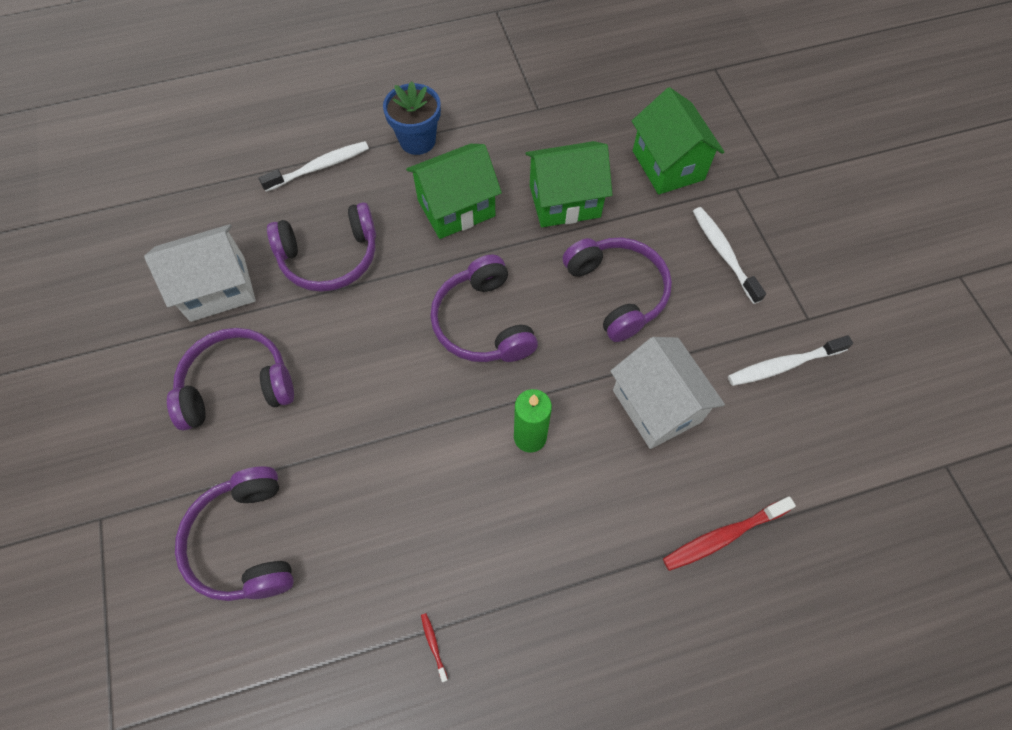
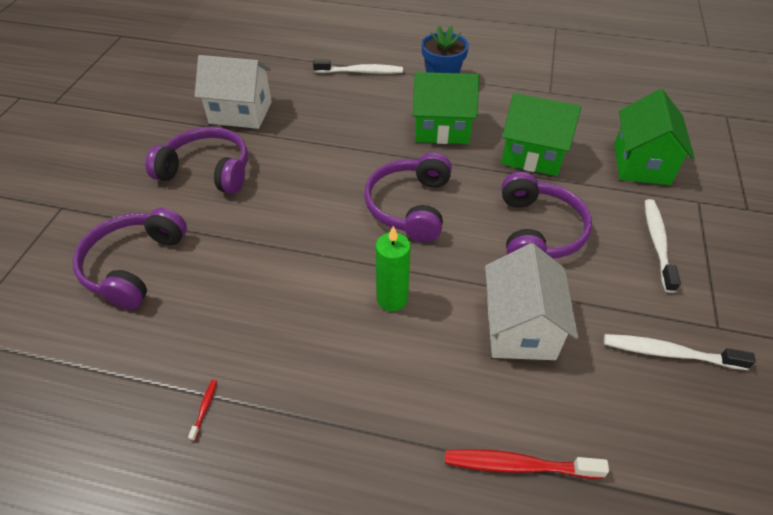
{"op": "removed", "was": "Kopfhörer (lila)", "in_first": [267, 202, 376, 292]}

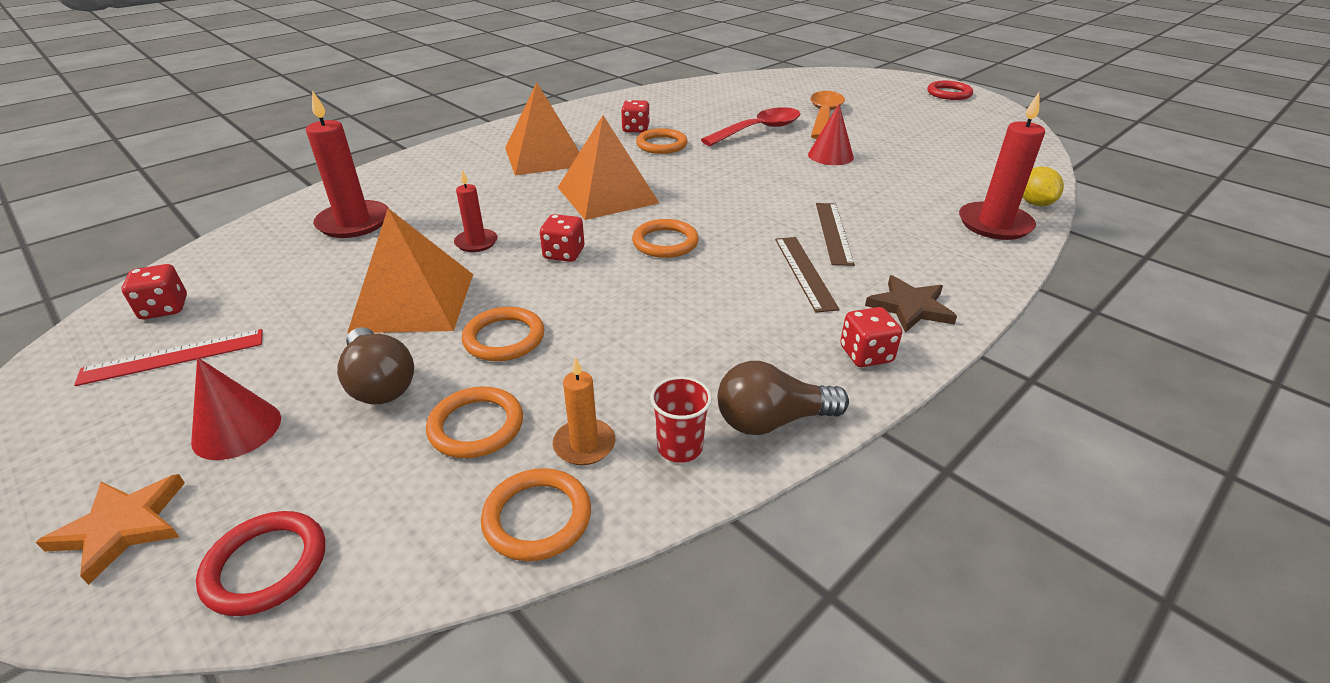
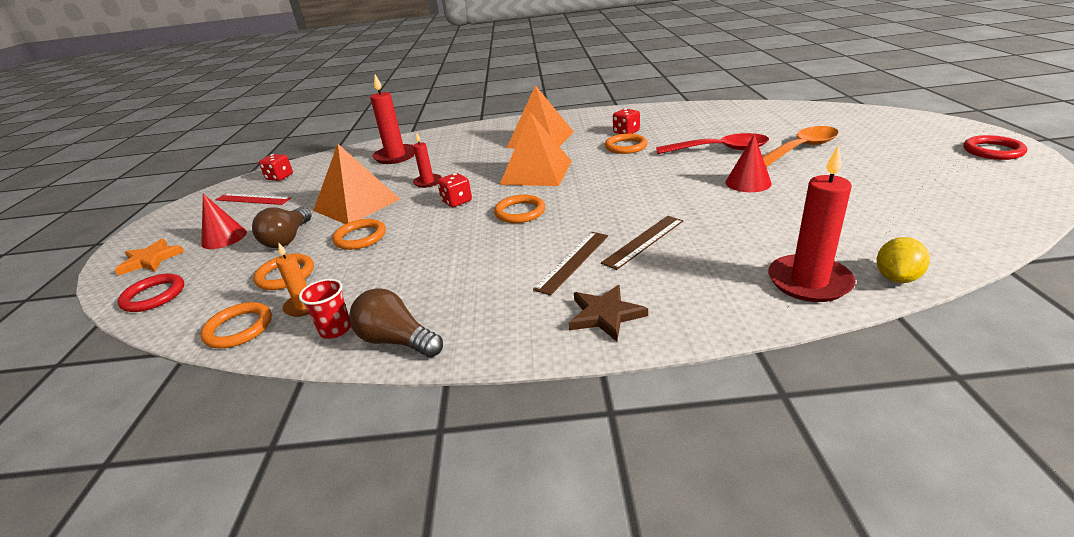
{"op": "removed", "was": "Spielwürfel (rot)", "in_first": [840, 307, 902, 367]}

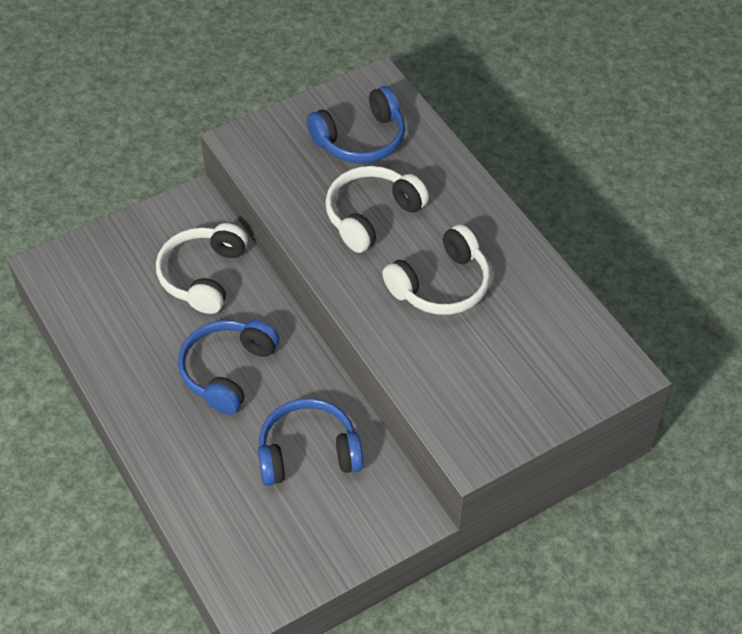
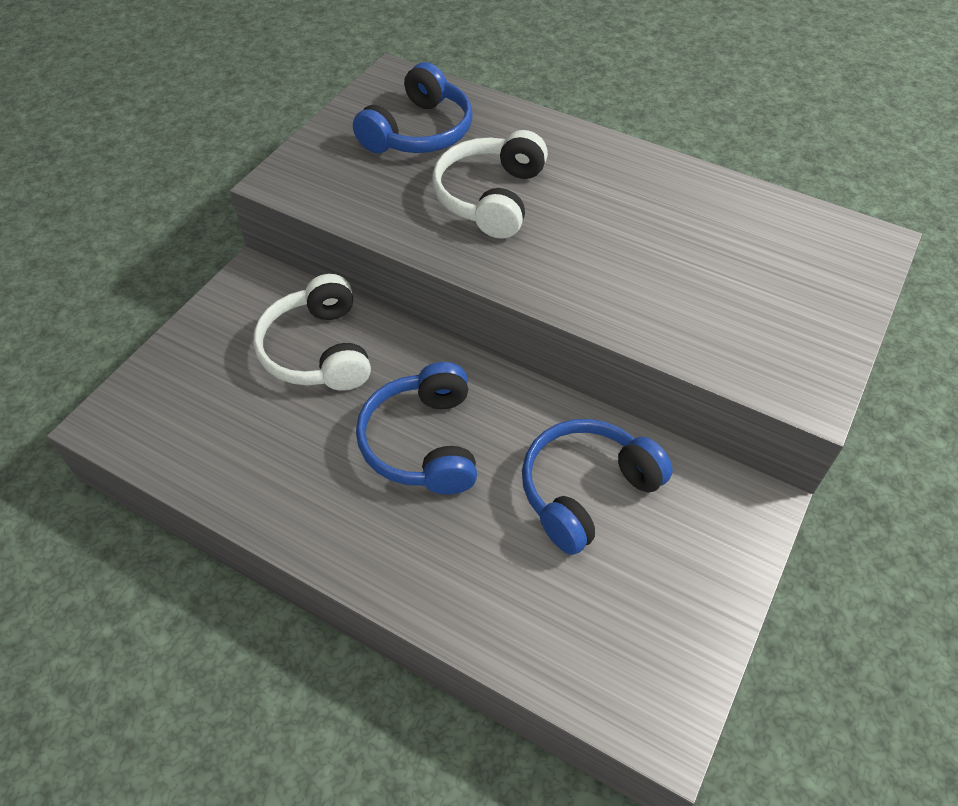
{"op": "removed", "was": "Kopfhörer (weiß)", "in_first": [382, 224, 490, 315]}

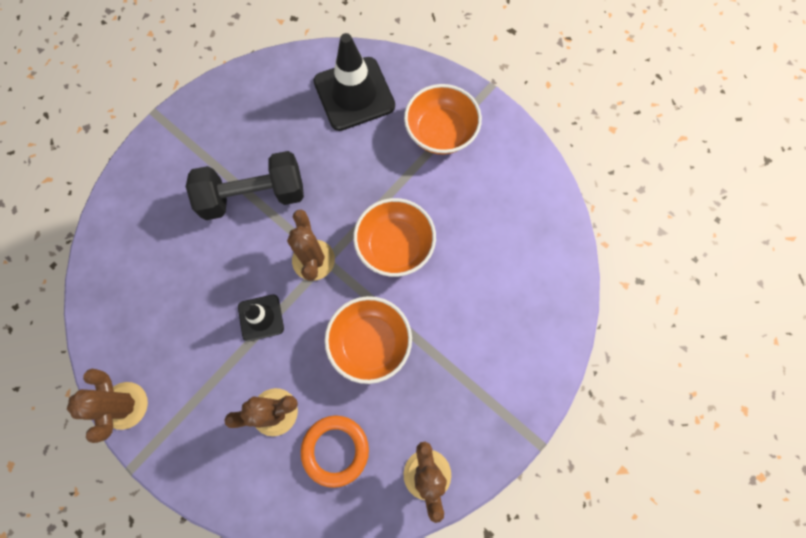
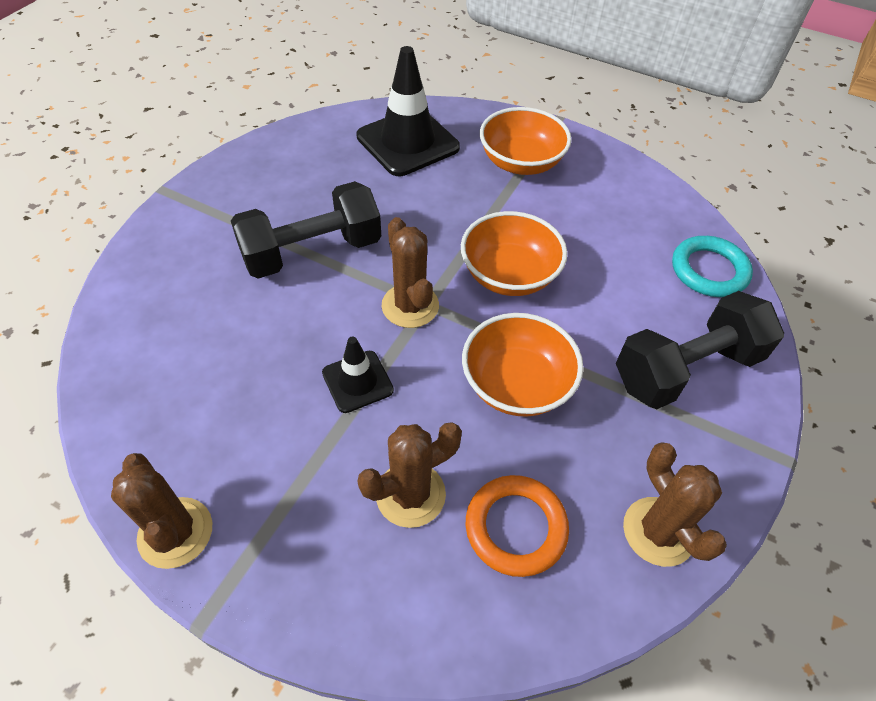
{"op": "added", "now": "Hantel (schwarz)", "in_second": [616, 291, 784, 409]}
{"op": "added", "now": "Ring (türkis)", "in_second": [672, 236, 753, 297]}

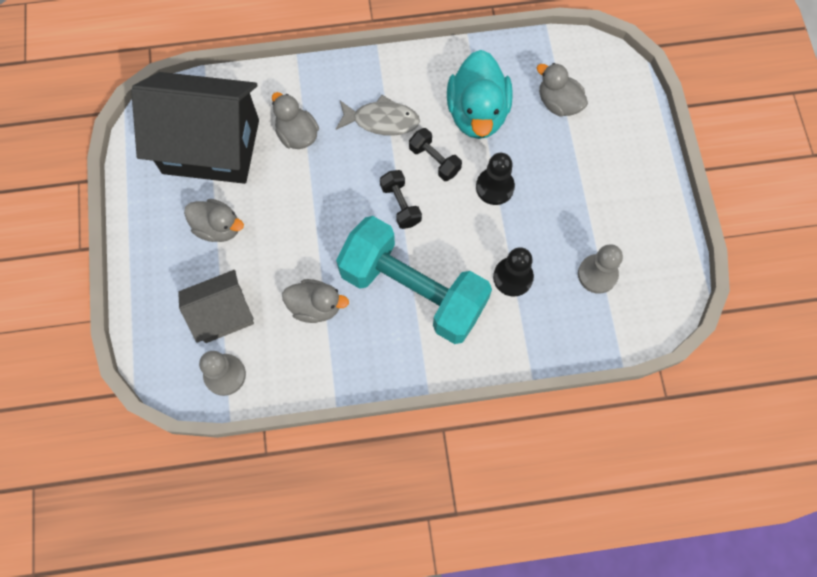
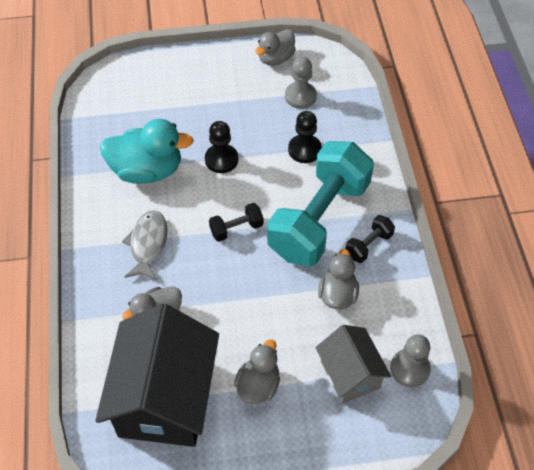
{"op": "moved", "was": "Hantel (schwarz)", "in_first": [409, 128, 462, 181], "in_second": [346, 215, 395, 263]}
{"op": "moved", "was": "Ente (grau)", "in_first": [537, 63, 588, 117], "in_second": [255, 29, 296, 66]}

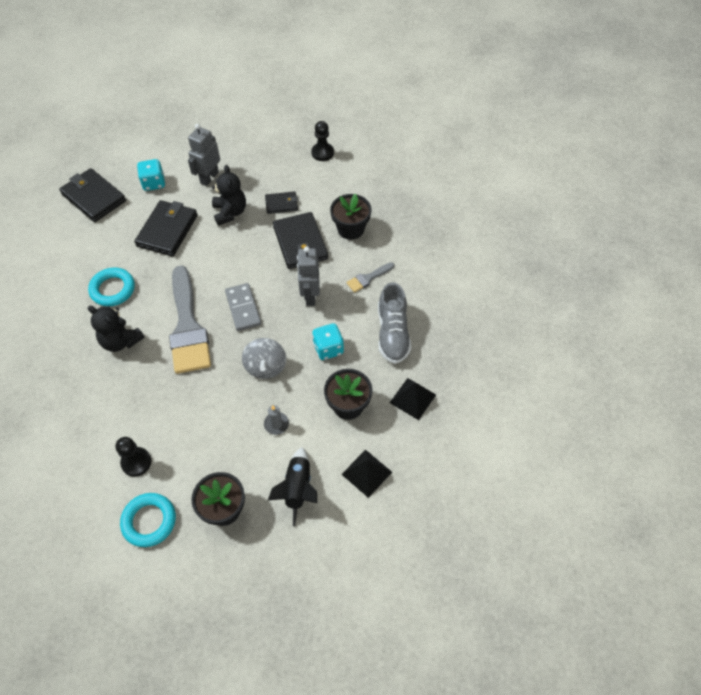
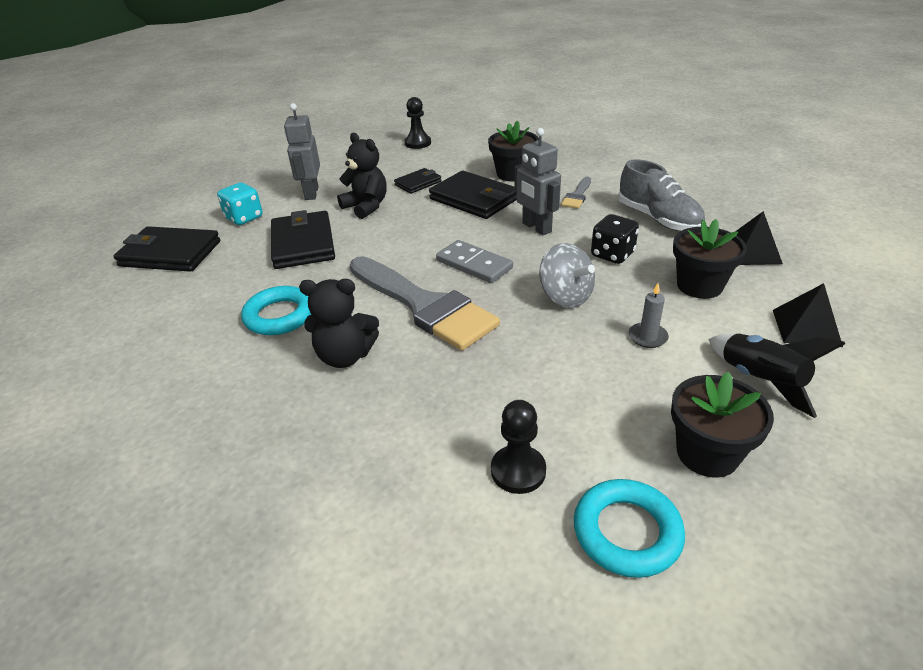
{"op": "recoloured", "was": "Spielwürfel (türkis)", "now": "Spielwürfel (schwarz)", "in_first": [312, 323, 344, 360], "in_second": [591, 214, 639, 264]}

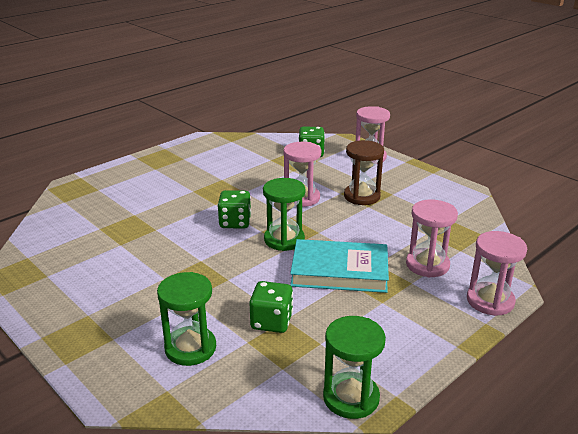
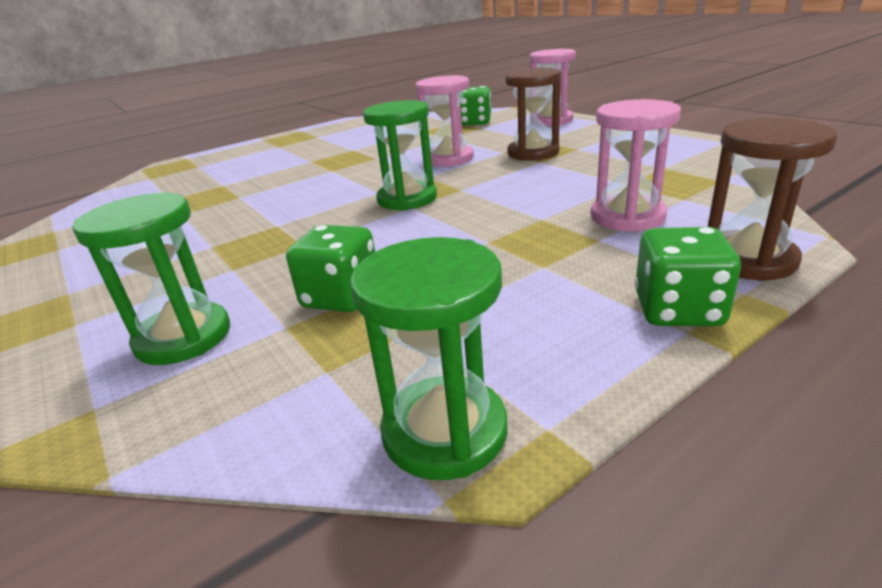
{"op": "moved", "was": "Spielwürfel (grün)", "in_first": [217, 190, 251, 229], "in_second": [635, 227, 741, 326]}
{"op": "removed", "was": "Buch (türkis)", "in_first": [290, 239, 389, 293]}
{"op": "recoloured", "was": "Sanduhr (rosa)", "now": "Sanduhr (braun)", "in_first": [467, 231, 527, 316], "in_second": [708, 118, 837, 281]}

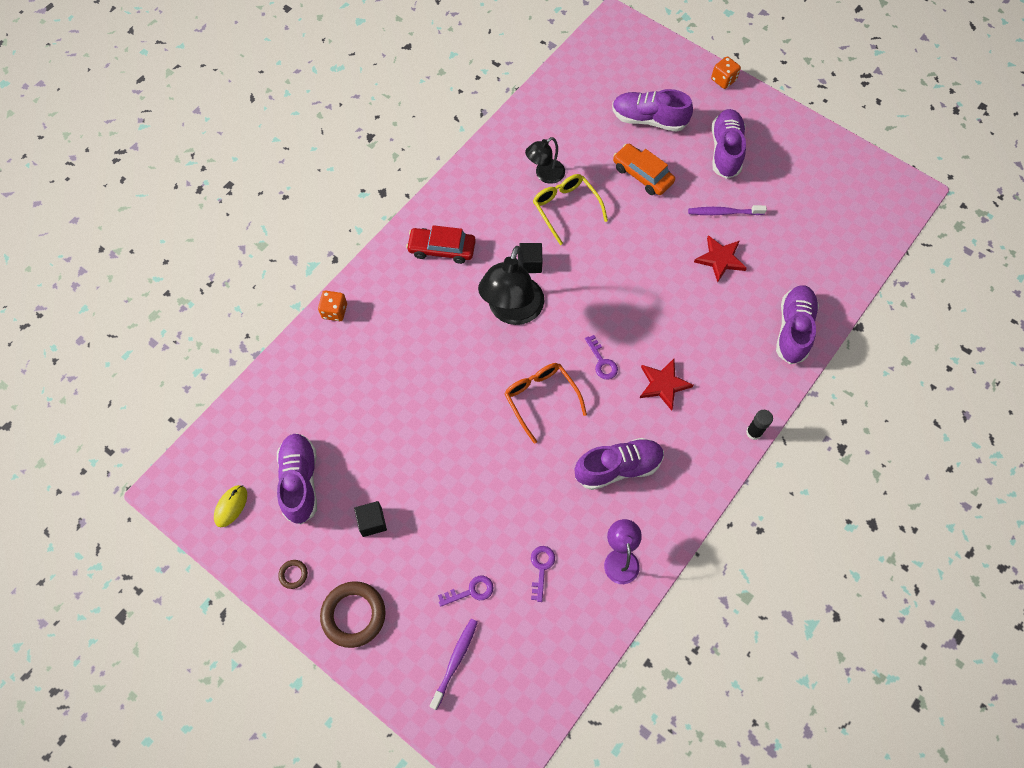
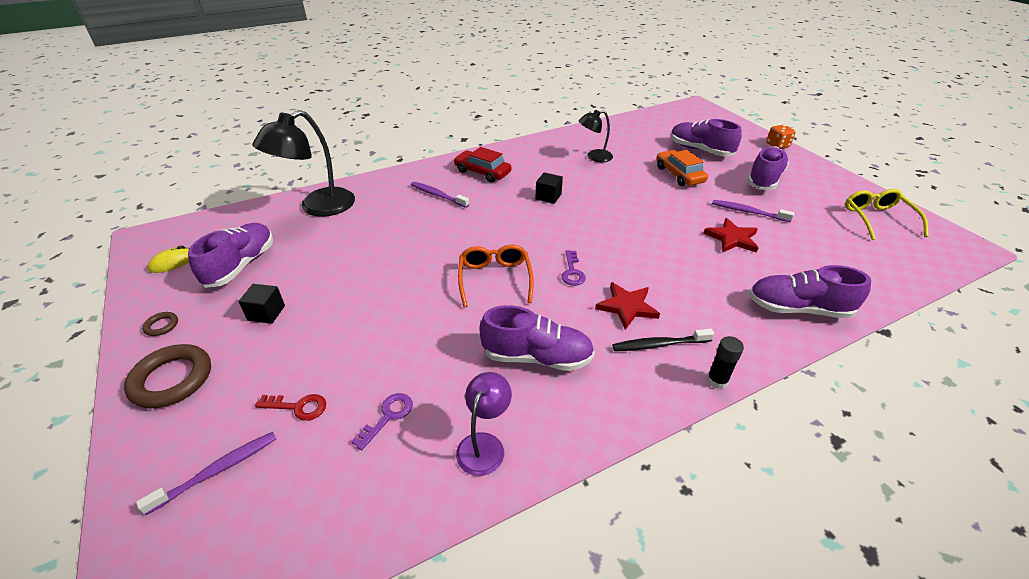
{"op": "removed", "was": "Spielwürfel (orange)", "in_first": [318, 290, 347, 321]}
{"op": "recoloured", "was": "Schlüssel (lila)", "now": "Schlüssel (rot)", "in_first": [438, 576, 494, 607], "in_second": [255, 394, 326, 421]}
{"op": "moved", "was": "Lampe (schwarz)", "in_first": [478, 246, 544, 325], "in_second": [252, 110, 355, 217]}
{"op": "moved", "was": "Brille (gelb)", "in_first": [533, 174, 608, 245], "in_second": [845, 189, 929, 240]}
{"op": "turned", "was": "Schuh (lila)", "in_first": [776, 285, 819, 364], "in_second": [749, 265, 871, 318], "clockwise": -120}
{"op": "added", "now": "Zahnbürste (lila)", "in_second": [411, 182, 469, 208]}
{"op": "added", "now": "Zahnbürste (schwarz)", "in_second": [612, 329, 714, 351]}

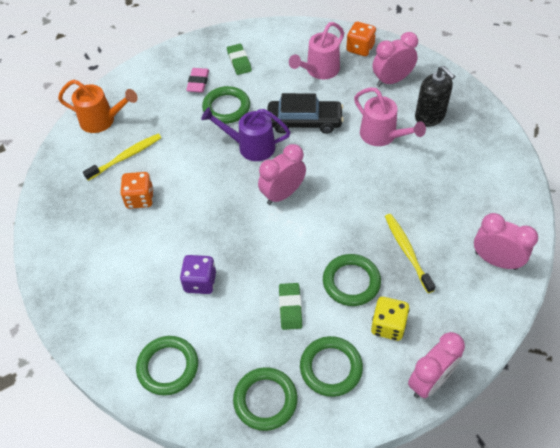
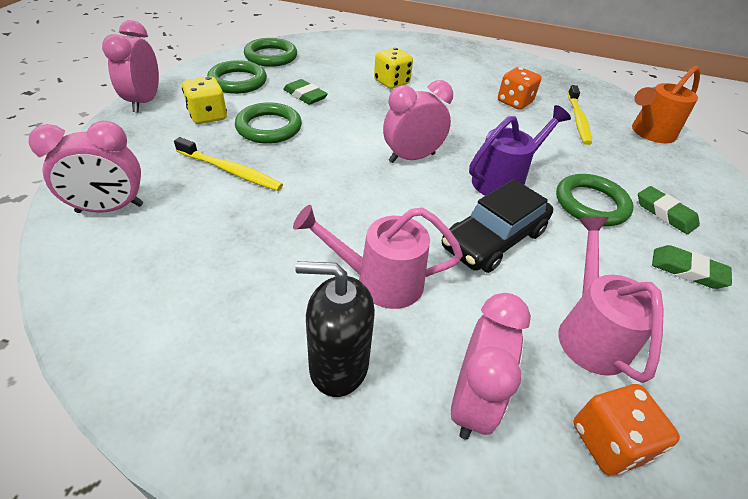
{"op": "removed", "was": "Ring (grün)", "in_first": [136, 336, 198, 396]}
{"op": "recoloured", "was": "Spielwürfel (lila)", "now": "Spielwürfel (gelb)", "in_first": [180, 255, 216, 294], "in_second": [374, 48, 413, 89]}
{"op": "recoloured", "was": "Radiergummi (rosa)", "now": "Radiergummi (grün)", "in_first": [186, 68, 209, 93], "in_second": [638, 186, 700, 234]}
{"op": "turned", "was": "Wecker (rosa)", "in_first": [258, 144, 306, 205], "in_second": [383, 80, 453, 163], "clockwise": -120}

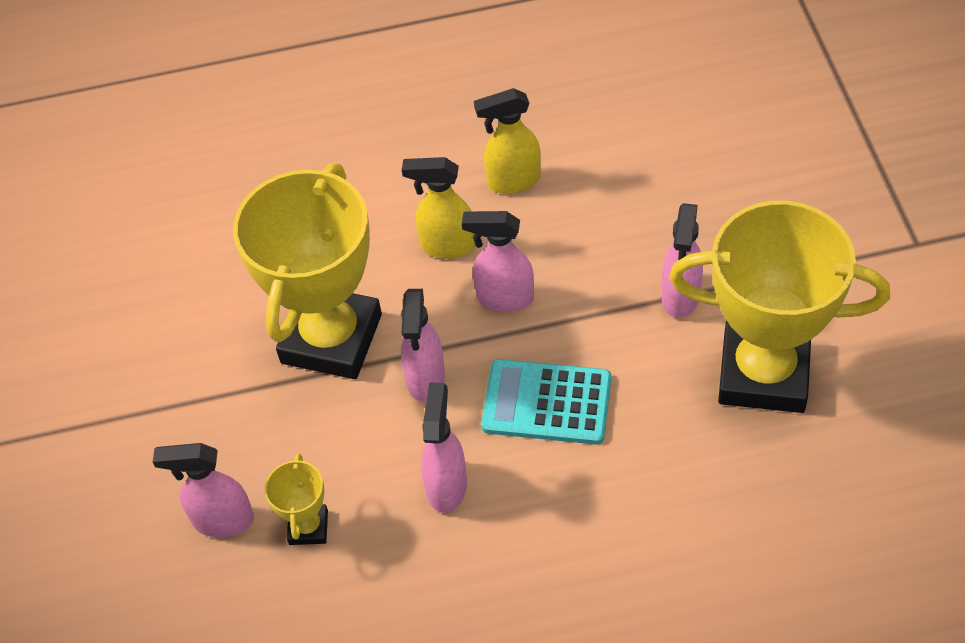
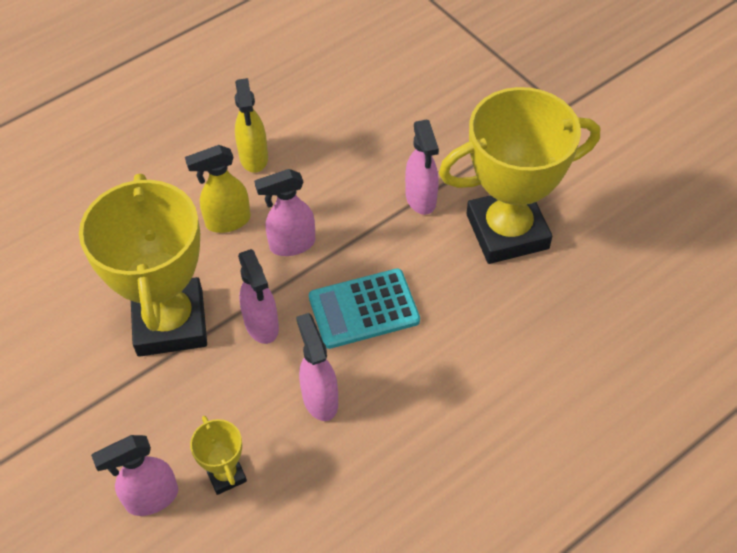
{"op": "turned", "was": "Sprühflasche (gelb)", "in_first": [474, 88, 541, 194], "in_second": [235, 78, 268, 173], "clockwise": -60}

